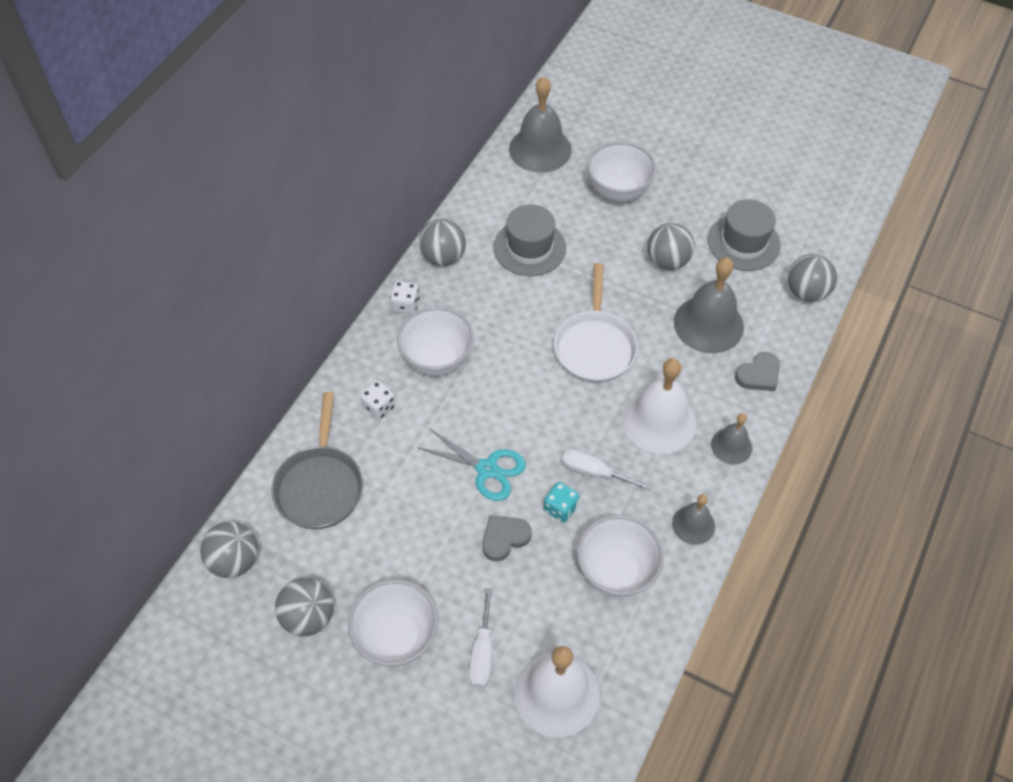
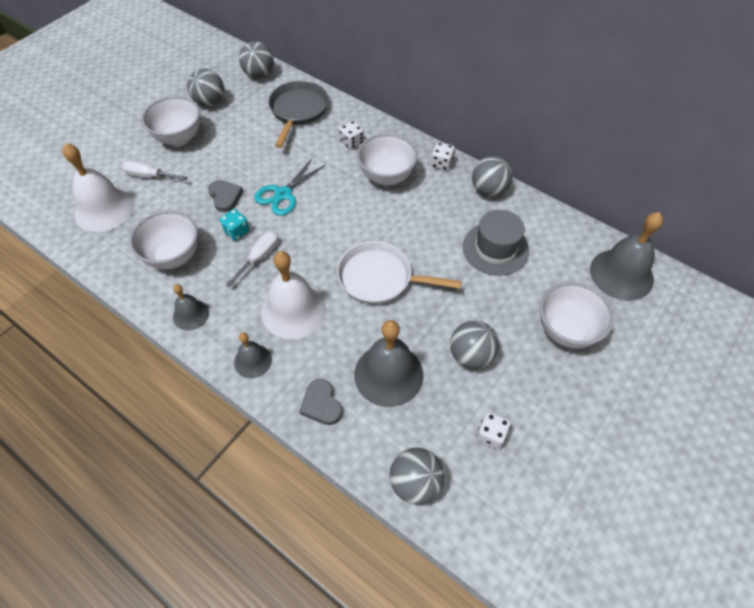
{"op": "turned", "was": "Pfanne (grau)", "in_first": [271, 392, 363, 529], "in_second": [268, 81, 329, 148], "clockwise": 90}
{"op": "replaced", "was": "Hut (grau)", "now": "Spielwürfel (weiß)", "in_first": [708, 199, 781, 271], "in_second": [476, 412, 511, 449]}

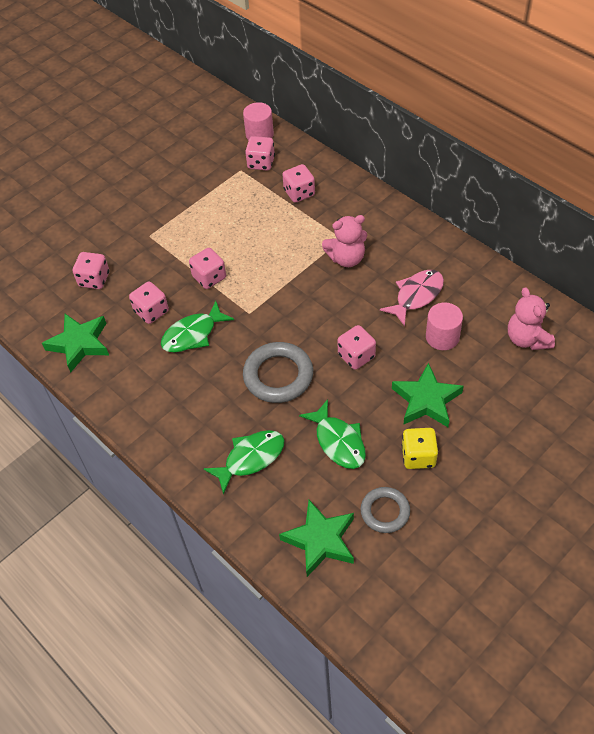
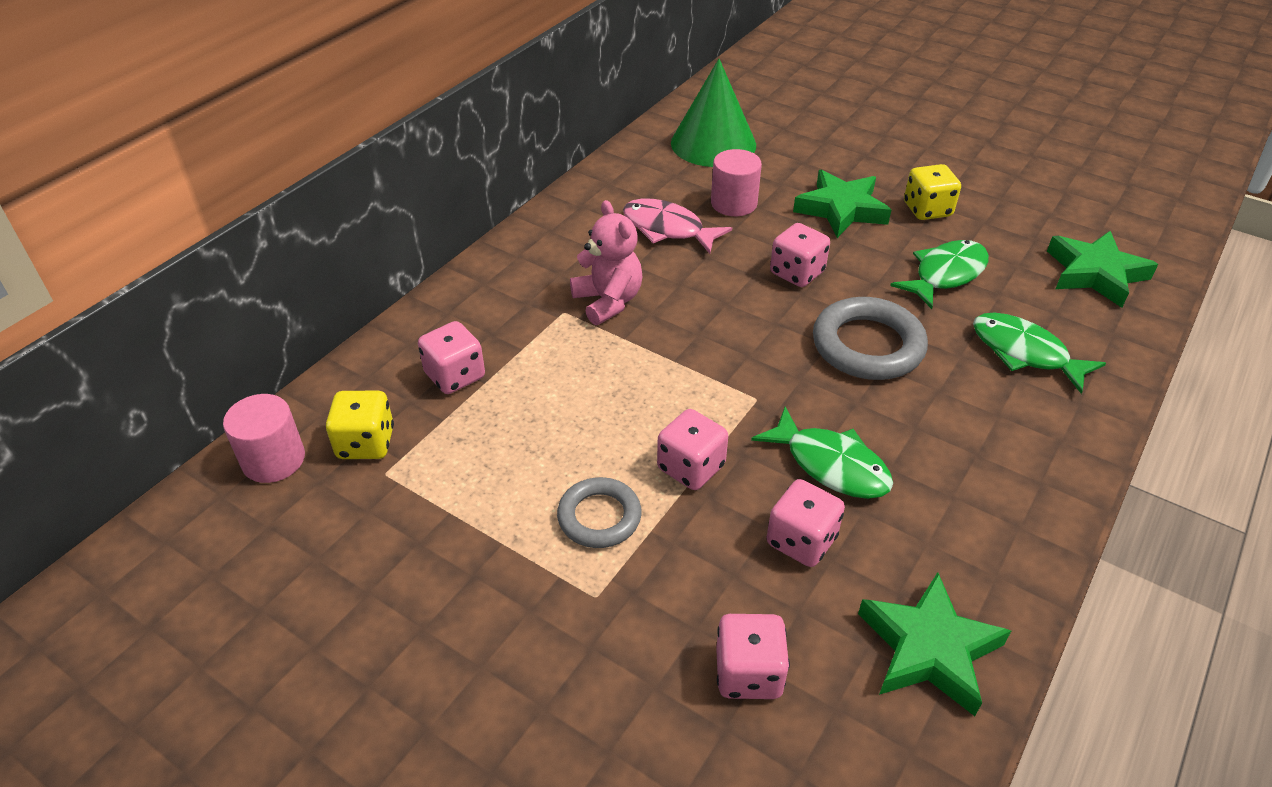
{"op": "recoloured", "was": "Spielwürfel (rosa)", "now": "Spielwürfel (gelb)", "in_first": [245, 136, 275, 170], "in_second": [326, 391, 394, 459]}
{"op": "moved", "was": "Ring (grau)", "in_first": [361, 487, 410, 533], "in_second": [557, 477, 642, 548]}
{"op": "replaced", "was": "Teddybär (rosa)", "now": "Kegel (grün)", "in_first": [508, 287, 555, 350], "in_second": [671, 59, 756, 167]}

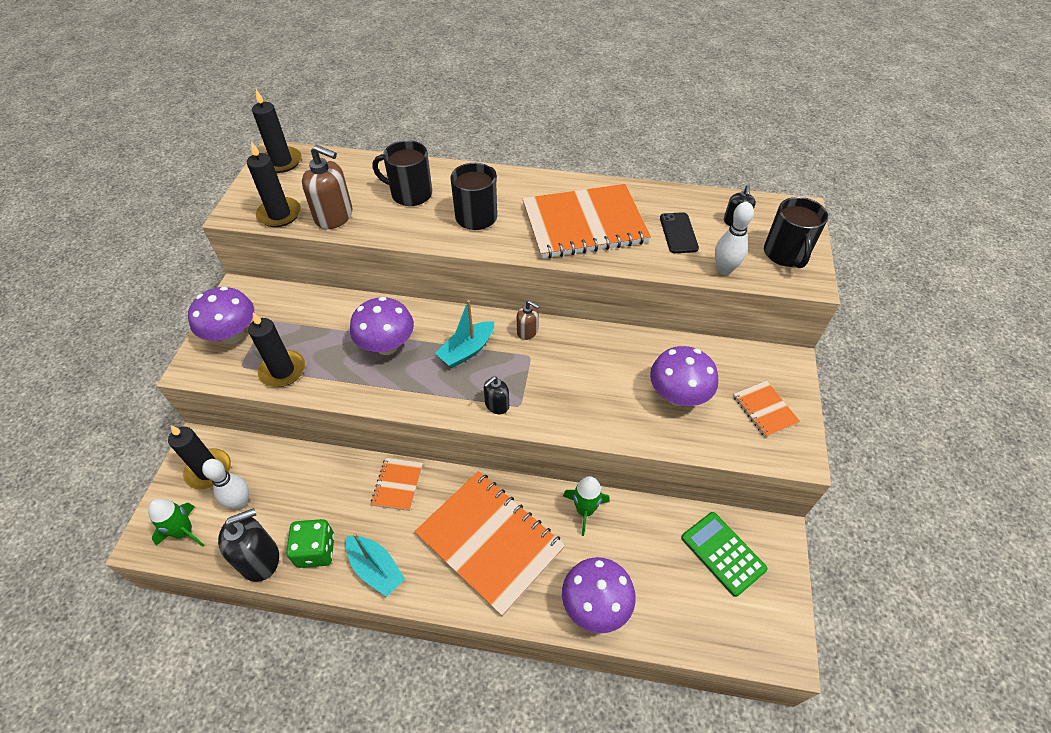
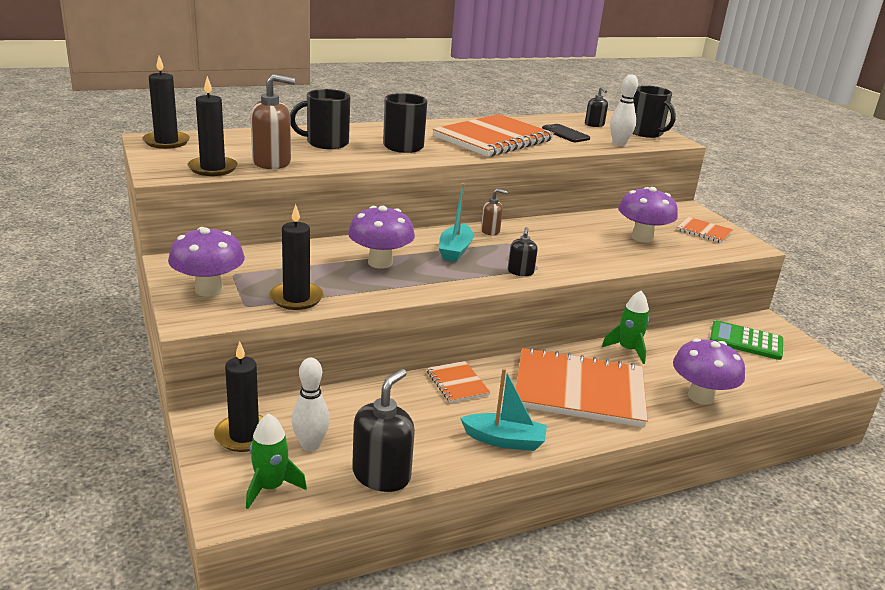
{"op": "removed", "was": "Spielwürfel (grün)", "in_first": [286, 519, 335, 568]}

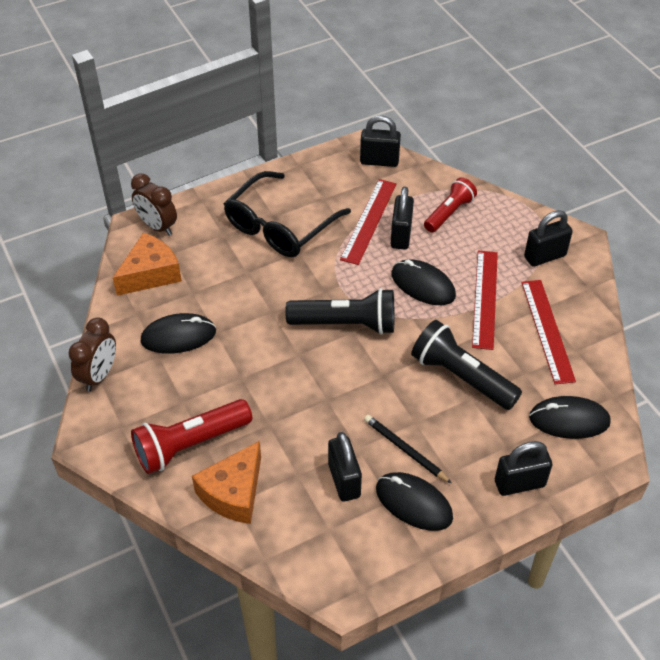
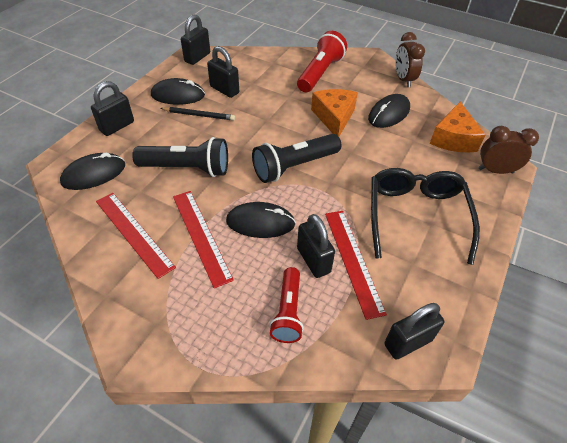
{"op": "moved", "was": "Käse (orange)", "in_first": [192, 441, 261, 524], "in_second": [311, 89, 358, 137]}
{"op": "moved", "was": "Vorhängeschloss (schwarz)", "in_first": [524, 210, 573, 267], "in_second": [181, 14, 210, 65]}

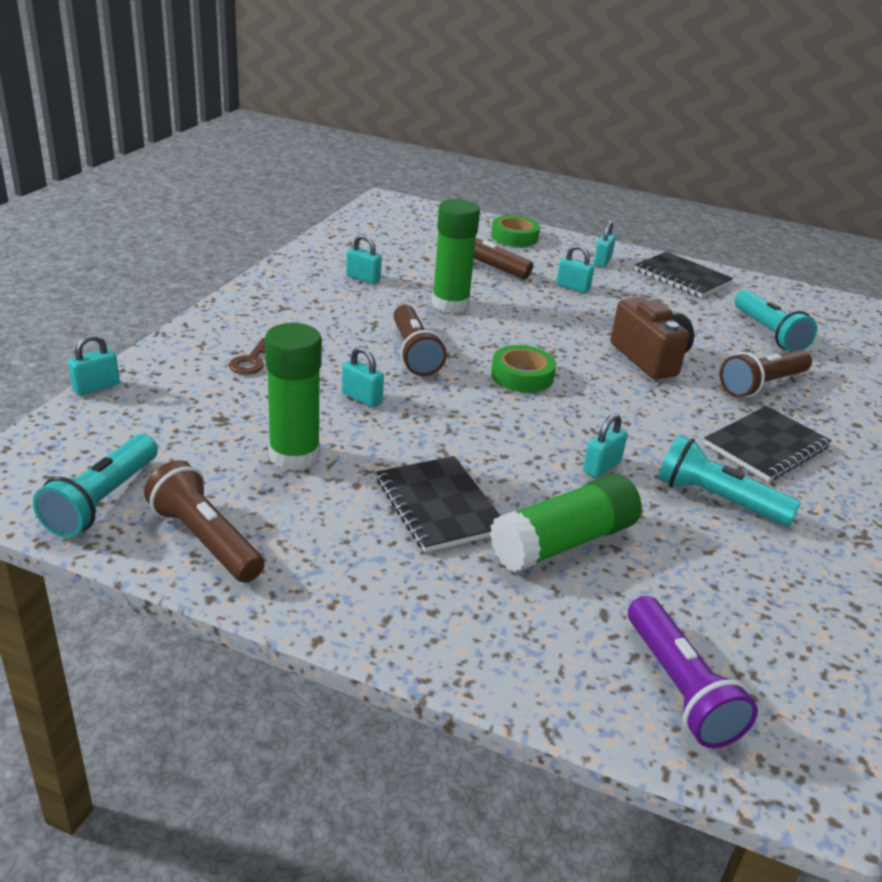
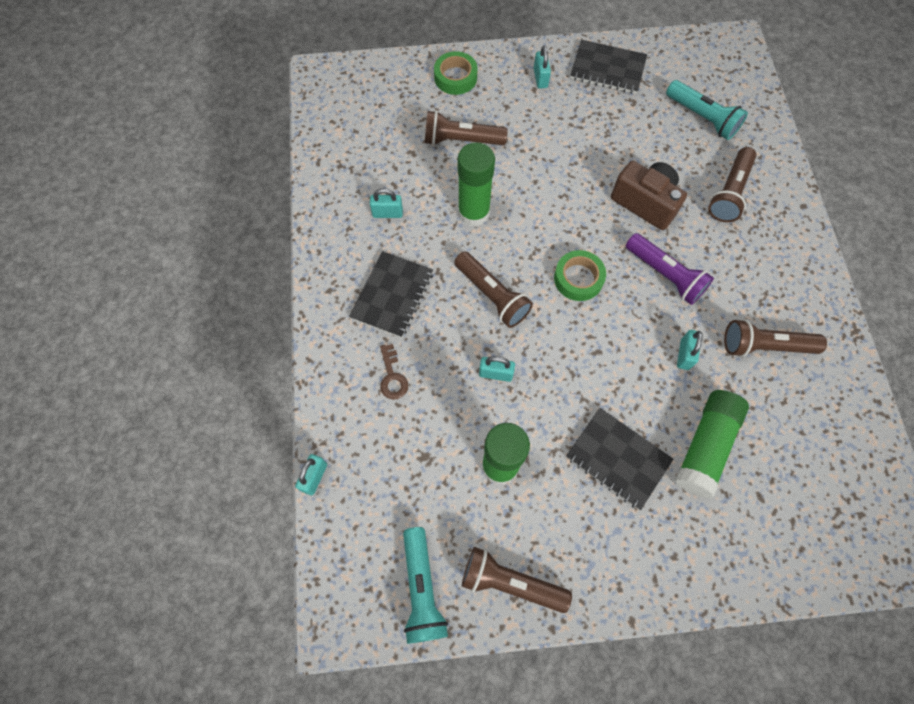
{"op": "removed", "was": "Vorhängeschloss (türkis)", "in_first": [556, 244, 594, 293]}
{"op": "moved", "was": "Taschenlampe (lila)", "in_first": [628, 596, 758, 748], "in_second": [626, 233, 714, 305]}
{"op": "recoloured", "was": "Taschenlampe (türkis)", "now": "Taschenlampe (braun)", "in_first": [658, 435, 801, 526], "in_second": [724, 319, 827, 357]}
{"op": "moved", "was": "Notizbuch (schwarz)", "in_first": [704, 406, 832, 482], "in_second": [349, 251, 433, 338]}

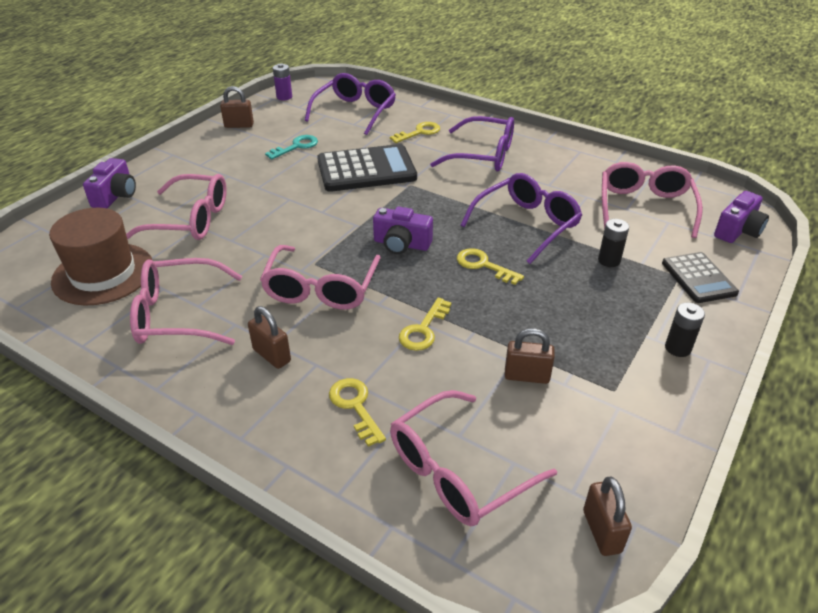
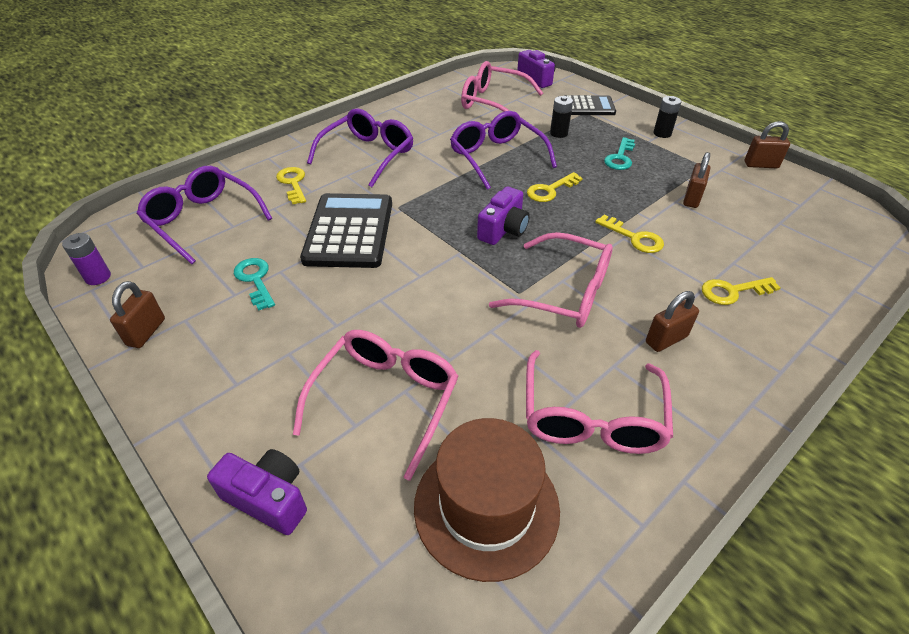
{"op": "removed", "was": "Brille (rosa)", "in_first": [390, 390, 557, 526]}
{"op": "moved", "was": "Vorhängeschloss (braun)", "in_first": [583, 476, 632, 556], "in_second": [745, 121, 790, 168]}
{"op": "added", "now": "Schlüssel (türkis)", "in_second": [604, 137, 635, 170]}

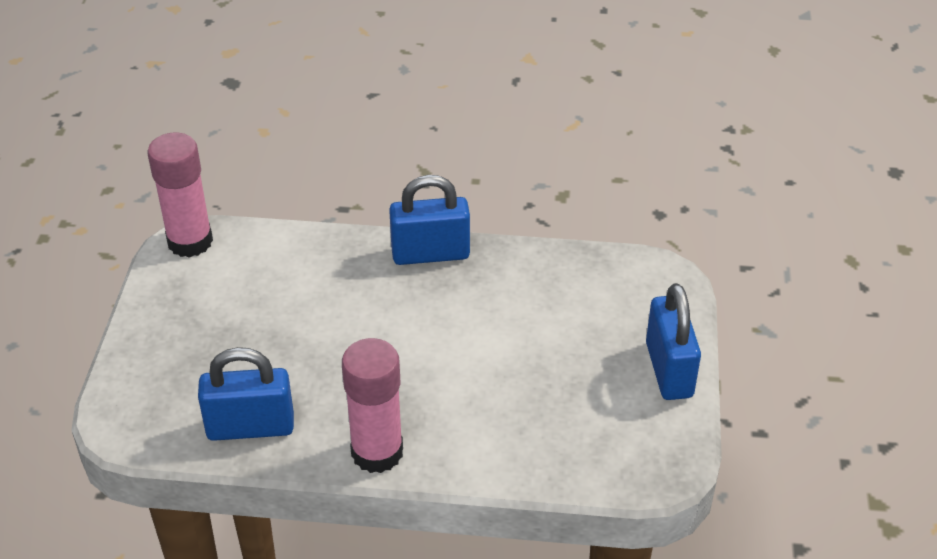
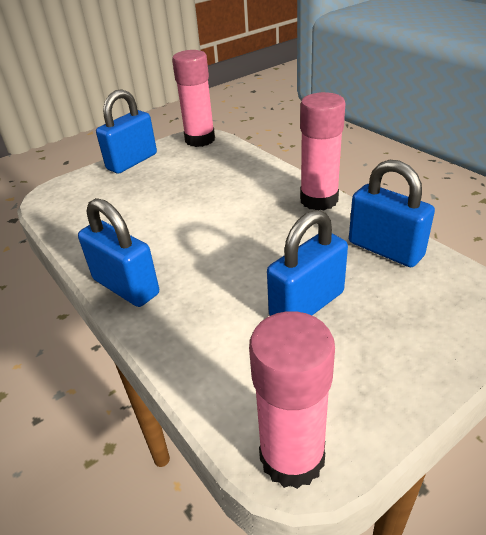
{"op": "added", "now": "Klebestift (rosa)", "in_second": [172, 50, 215, 147]}
{"op": "added", "now": "Vorhängeschloss (blau)", "in_second": [267, 210, 348, 316]}

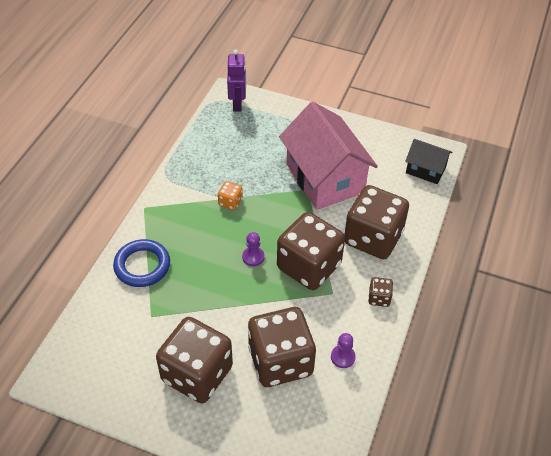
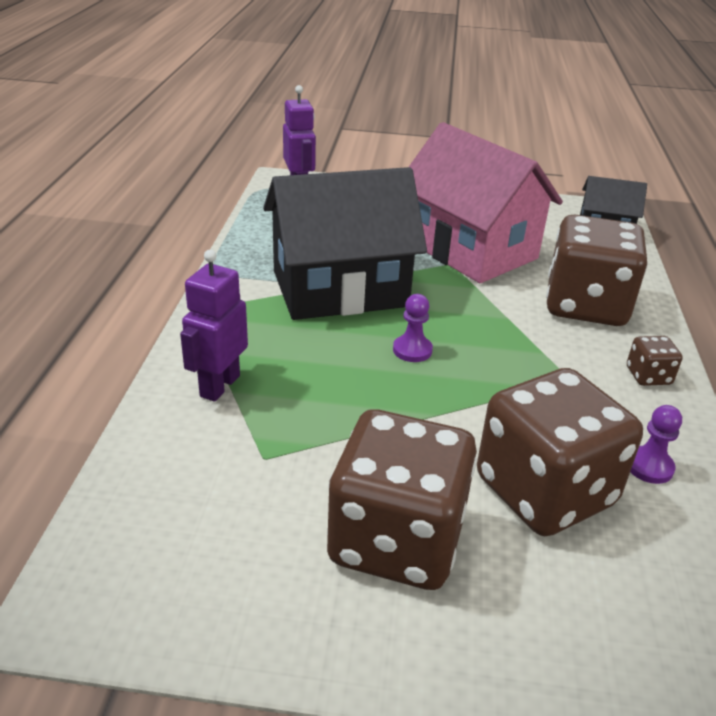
{"op": "replaced", "was": "Ring (blau)", "now": "Roboter (lila)", "in_first": [113, 239, 170, 287], "in_second": [180, 250, 248, 402]}
{"op": "replaced", "was": "Spielwürfel (orange)", "now": "Haus (schwarz)", "in_first": [218, 181, 243, 210], "in_second": [263, 167, 427, 320]}
{"op": "removed", "was": "Spielwürfel (braun)", "in_first": [277, 212, 345, 290]}

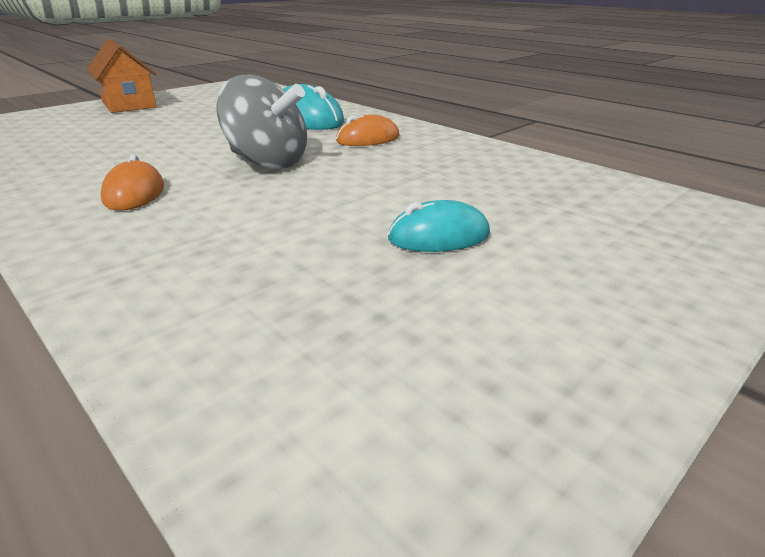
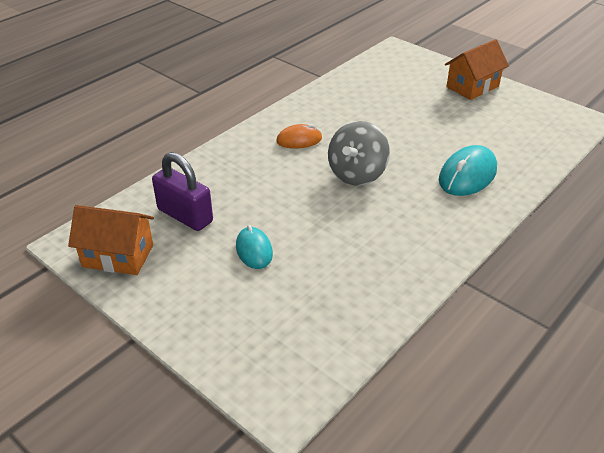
{"op": "removed", "was": "Computermaus (orange)", "in_first": [336, 115, 400, 146]}
{"op": "added", "now": "Haus (orange)", "in_second": [68, 205, 154, 275]}
{"op": "added", "now": "Vorhängeschloss (lila)", "in_second": [152, 152, 213, 231]}

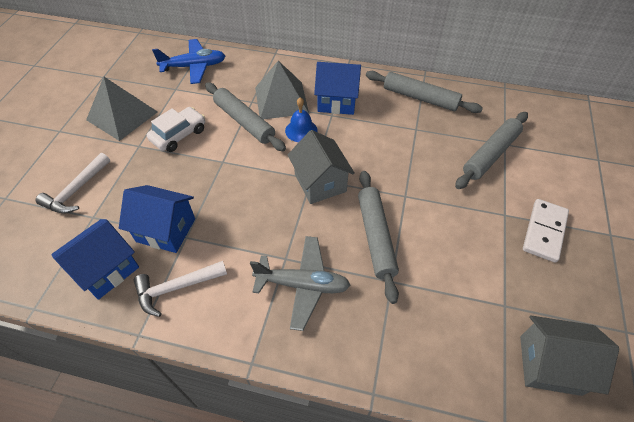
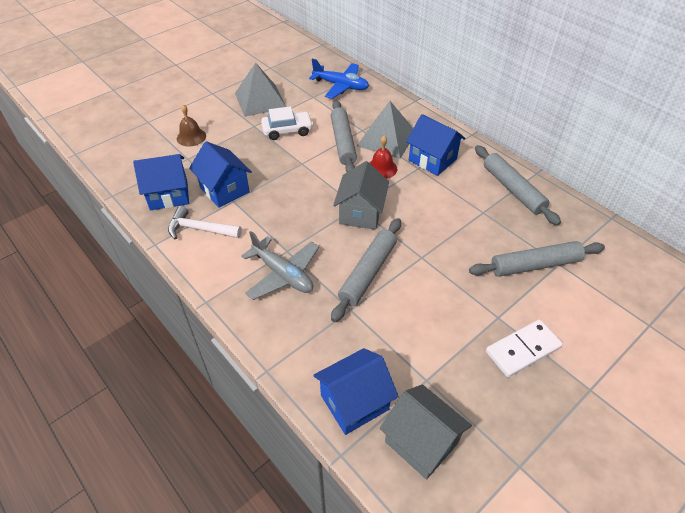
{"op": "replaced", "was": "Hammer (weiß)", "now": "Glocke (braun)", "in_first": [35, 153, 110, 214], "in_second": [177, 105, 206, 147]}
{"op": "recoloured", "was": "Glocke (blau)", "now": "Glocke (rot)", "in_first": [285, 97, 318, 142], "in_second": [369, 136, 397, 179]}
{"op": "added", "now": "Haus (blau)", "in_second": [313, 348, 399, 435]}

